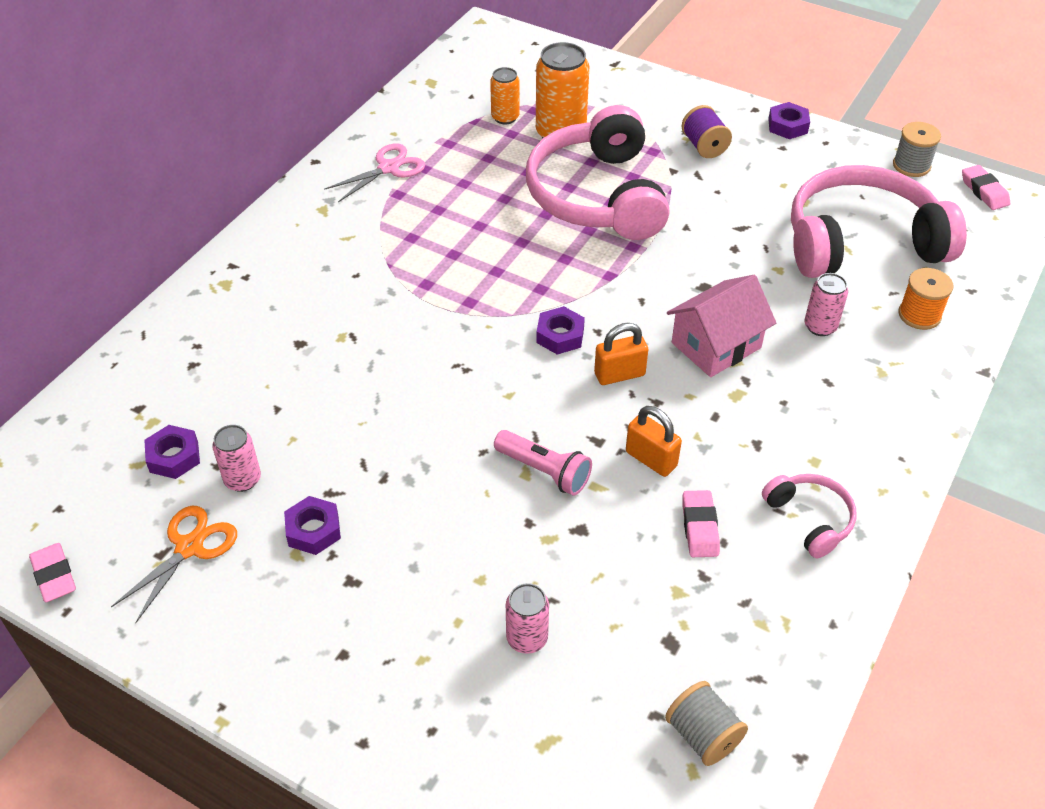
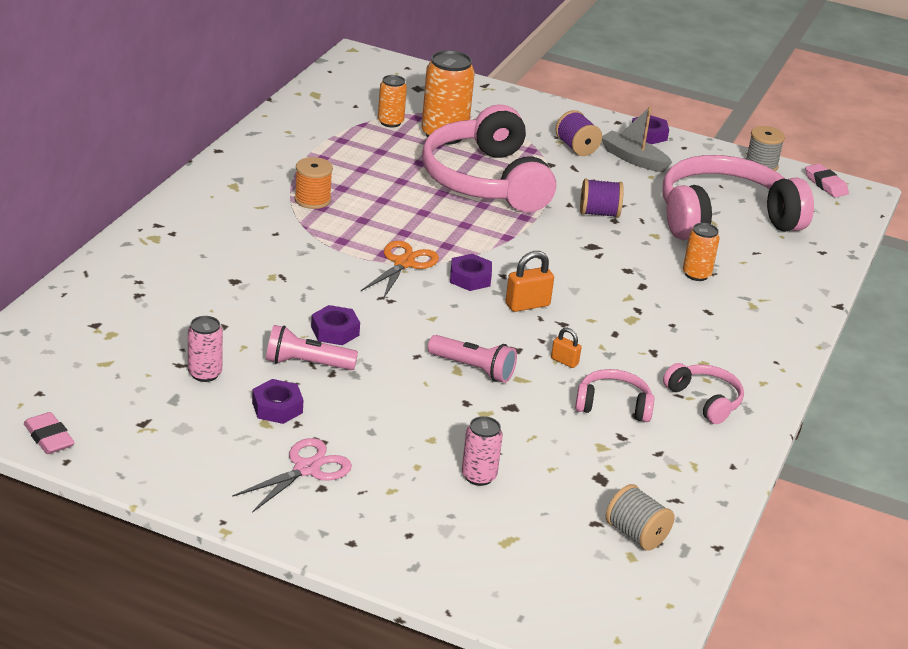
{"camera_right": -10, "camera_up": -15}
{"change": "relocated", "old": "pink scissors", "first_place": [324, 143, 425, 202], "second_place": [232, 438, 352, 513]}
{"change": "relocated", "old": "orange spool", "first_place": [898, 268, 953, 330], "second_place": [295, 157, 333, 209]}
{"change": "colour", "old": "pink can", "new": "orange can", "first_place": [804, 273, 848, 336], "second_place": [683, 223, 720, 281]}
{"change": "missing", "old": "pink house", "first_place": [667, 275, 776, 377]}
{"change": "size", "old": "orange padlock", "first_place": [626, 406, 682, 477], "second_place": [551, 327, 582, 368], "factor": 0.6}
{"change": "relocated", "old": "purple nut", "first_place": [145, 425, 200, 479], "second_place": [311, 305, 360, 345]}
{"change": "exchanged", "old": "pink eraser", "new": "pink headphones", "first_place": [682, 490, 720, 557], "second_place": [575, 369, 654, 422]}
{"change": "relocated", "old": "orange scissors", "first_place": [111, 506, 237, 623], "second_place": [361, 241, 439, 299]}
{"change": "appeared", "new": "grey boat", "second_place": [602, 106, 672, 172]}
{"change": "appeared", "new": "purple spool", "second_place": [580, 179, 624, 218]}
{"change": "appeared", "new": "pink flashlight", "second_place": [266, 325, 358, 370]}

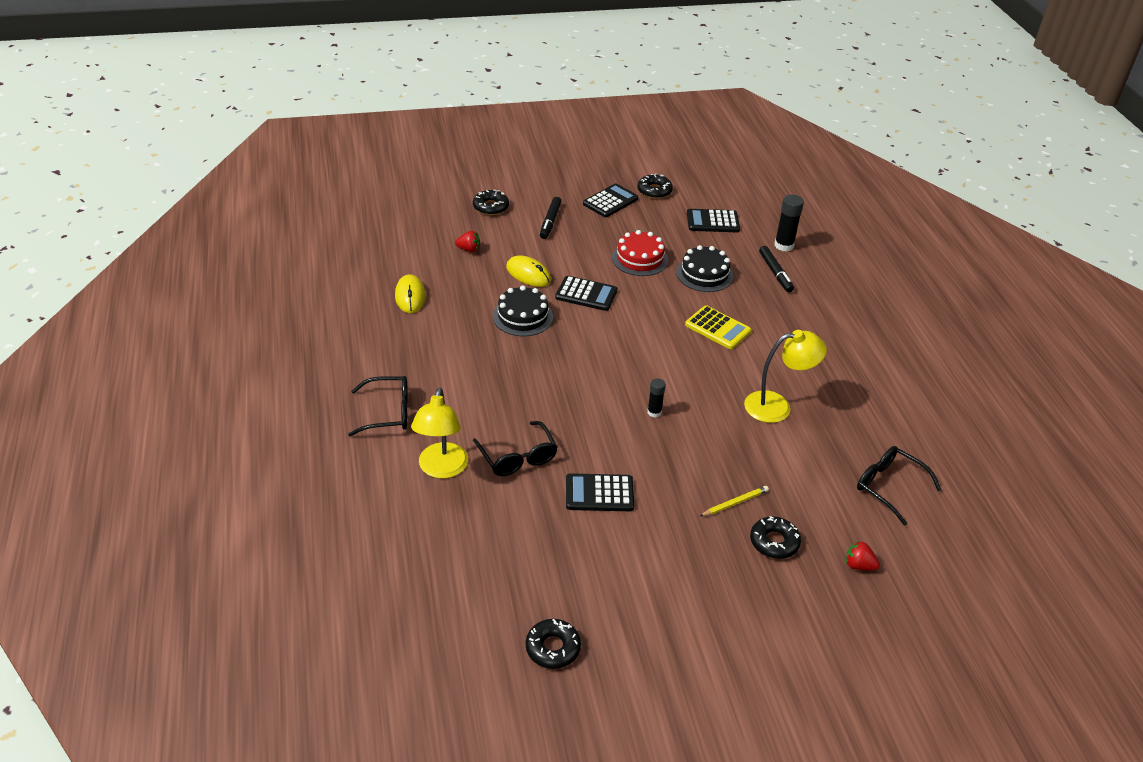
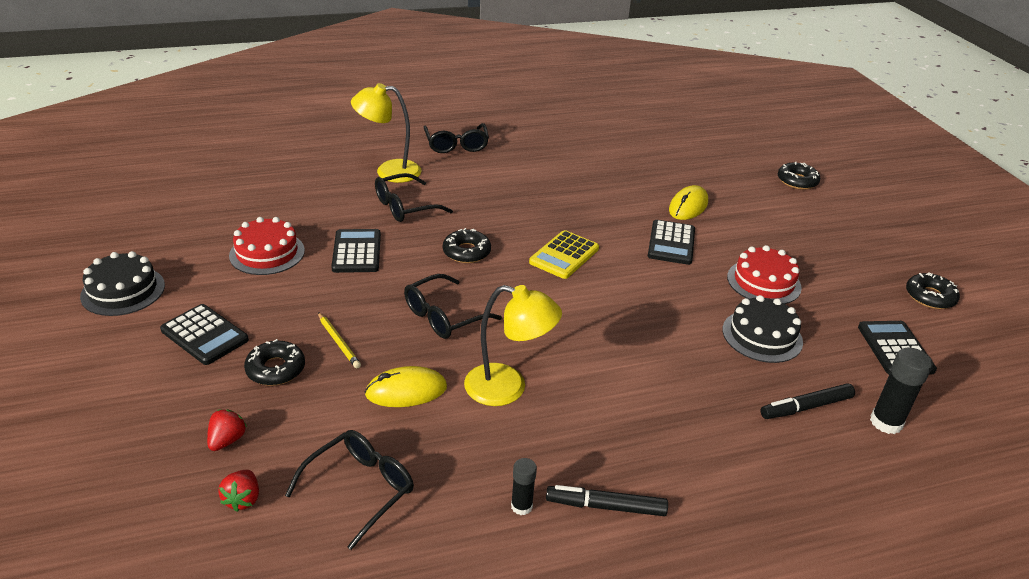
{"camera_right": 85, "camera_up": -5}
{"change": "relocated", "old": "black calculator", "first_place": [583, 183, 638, 217], "second_place": [160, 304, 249, 365]}
{"change": "relocated", "old": "black marker", "first_place": [540, 197, 562, 239], "second_place": [546, 485, 668, 516]}
{"change": "relocated", "old": "red strawberry", "first_place": [455, 231, 480, 252], "second_place": [218, 470, 259, 512]}
{"change": "relocated", "old": "yellow mouse", "first_place": [395, 274, 426, 313], "second_place": [365, 366, 447, 407]}
{"change": "relocated", "old": "black cake", "first_place": [493, 285, 553, 336], "second_place": [80, 251, 165, 316]}
{"change": "relocated", "old": "yellow calculator", "first_place": [685, 306, 751, 349], "second_place": [529, 230, 599, 279]}
{"change": "spun", "old": "yellow lamp", "first_place": [744, 330, 827, 423], "second_place": [464, 285, 562, 406], "degrees": -60}
{"change": "relocated", "old": "black glue stick", "first_place": [647, 378, 666, 417], "second_place": [511, 458, 537, 515]}
{"change": "relocated", "old": "black donut", "first_place": [526, 619, 581, 669], "second_place": [443, 228, 491, 263]}
{"change": "appeared", "new": "red cake", "second_place": [229, 217, 305, 275]}
{"change": "appeared", "new": "black glasses", "second_place": [404, 274, 502, 339]}

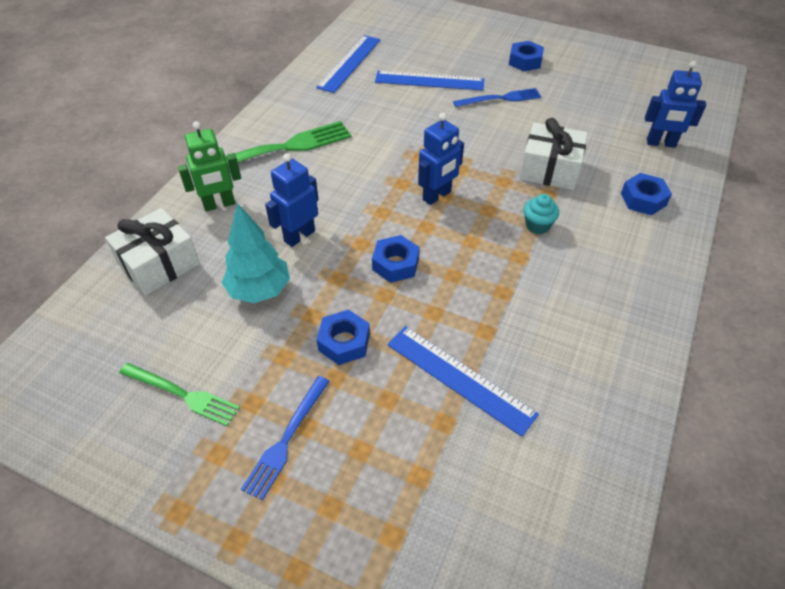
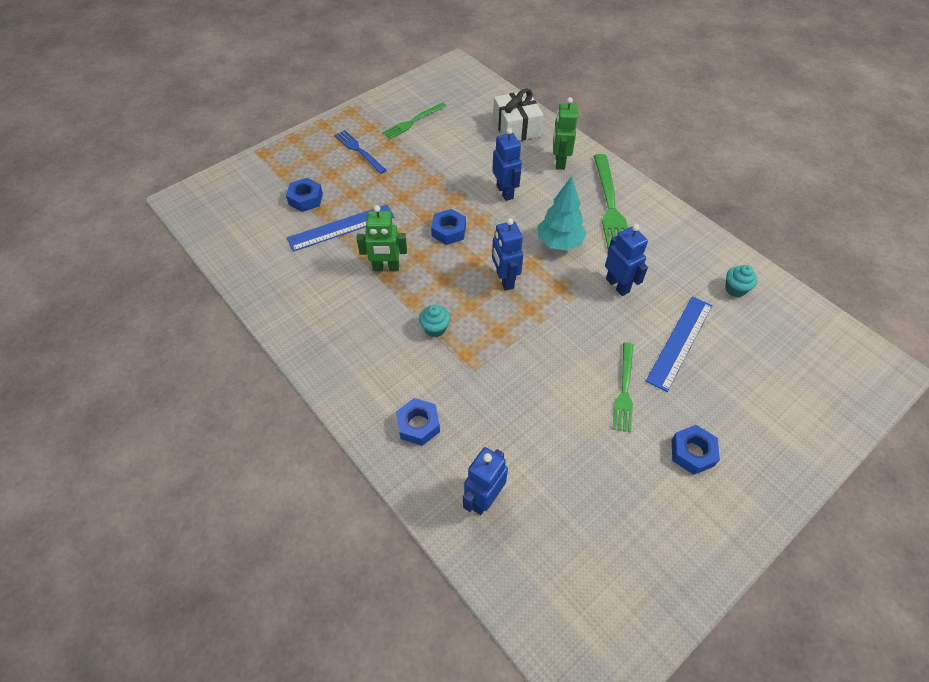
{"camera_right": 115, "camera_up": 5}
{"change": "exchanged", "old": "blue ruler", "new": "turquoise cupcake", "first_place": [316, 35, 380, 93], "second_place": [725, 265, 757, 297]}
{"change": "colour", "old": "blue fork", "new": "green fork", "first_place": [453, 88, 541, 107], "second_place": [613, 343, 633, 433]}
{"change": "missing", "old": "white gift", "first_place": [520, 118, 588, 190]}
{"change": "relocated", "old": "turquoise tree", "first_place": [222, 203, 290, 303], "second_place": [538, 176, 587, 251]}
{"change": "relocated", "old": "blue nut", "first_place": [317, 310, 370, 365], "second_place": [286, 178, 323, 212]}
{"change": "appeared", "new": "green robot", "second_place": [357, 205, 407, 271]}
{"change": "appeared", "new": "blue robot", "second_place": [605, 224, 648, 296]}

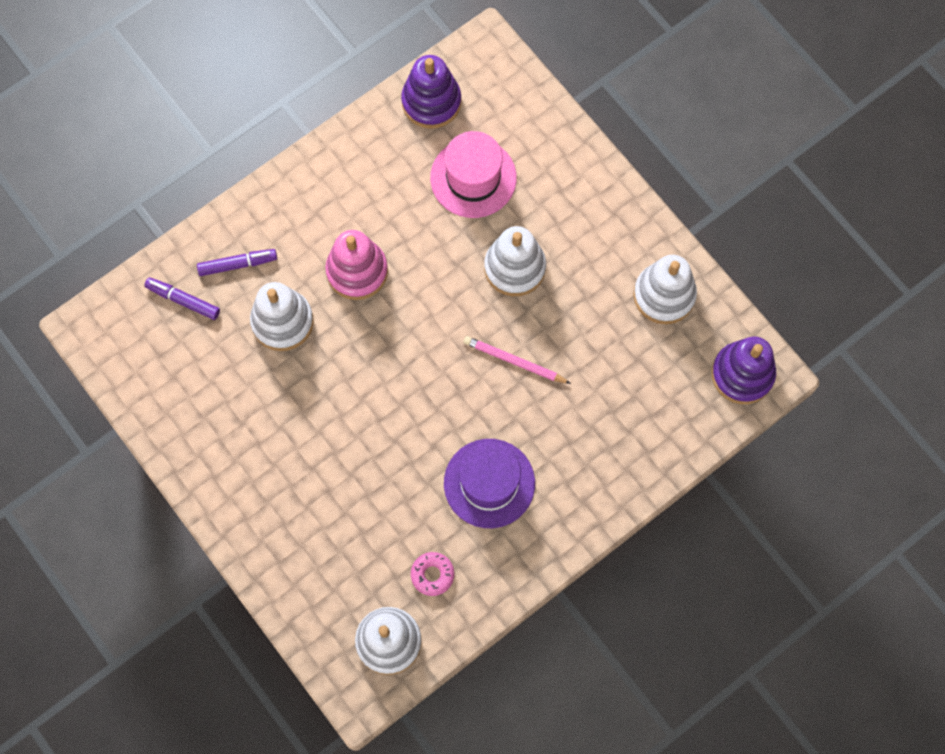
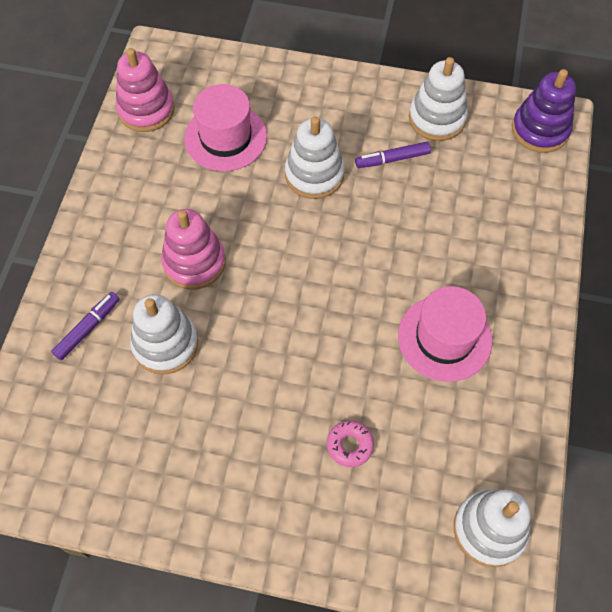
{"camera_right": -40, "camera_up": -10}
{"change": "colour", "old": "purple stacking toy", "new": "pink stacking toy", "first_place": [401, 55, 461, 129], "second_place": [116, 48, 175, 132]}
{"change": "relocated", "old": "purple marker", "first_place": [144, 277, 220, 320], "second_place": [355, 142, 431, 168]}
{"change": "missing", "old": "pink pencil", "first_place": [463, 336, 571, 384]}
{"change": "colour", "old": "purple hat", "new": "pink hat", "first_place": [444, 439, 535, 528], "second_place": [398, 286, 492, 382]}
{"change": "relocated", "old": "pink donut", "first_place": [411, 552, 454, 596], "second_place": [327, 421, 374, 467]}

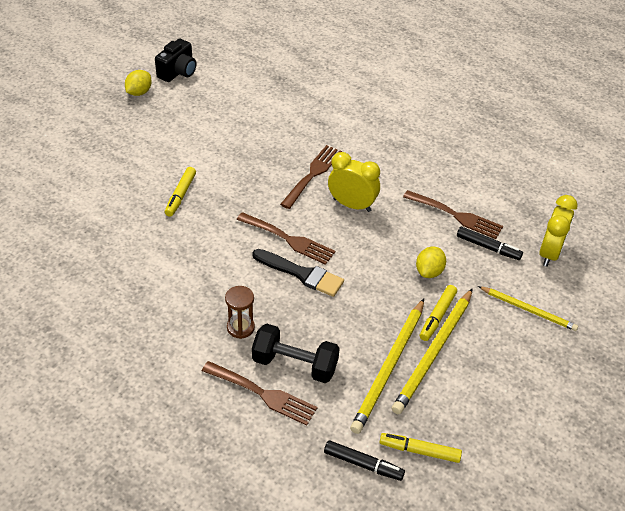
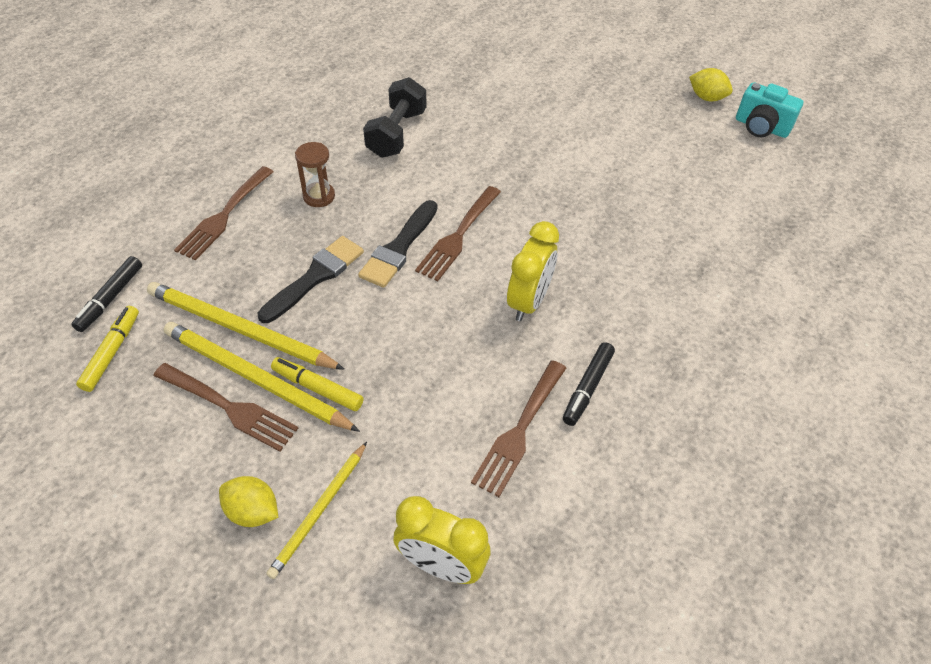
{"camera_right": 90, "camera_up": 5}
{"change": "colour", "old": "black camera", "new": "turquoise camera", "first_place": [155, 38, 197, 82], "second_place": [736, 82, 804, 138]}
{"change": "relocated", "old": "brown fork", "first_place": [280, 145, 342, 209], "second_place": [153, 363, 299, 452]}
{"change": "missing", "old": "yellow marker", "first_place": [165, 167, 196, 217]}
{"change": "relocated", "old": "black marker", "first_place": [457, 227, 523, 260], "second_place": [563, 342, 615, 426]}
{"change": "relocated", "old": "yellow lemon", "first_place": [416, 247, 446, 278], "second_place": [219, 476, 278, 527]}
{"change": "relocated", "old": "black dumbbell", "first_place": [252, 324, 340, 383], "second_place": [363, 77, 427, 158]}
{"change": "appeared", "new": "black brush", "second_place": [258, 236, 364, 323]}

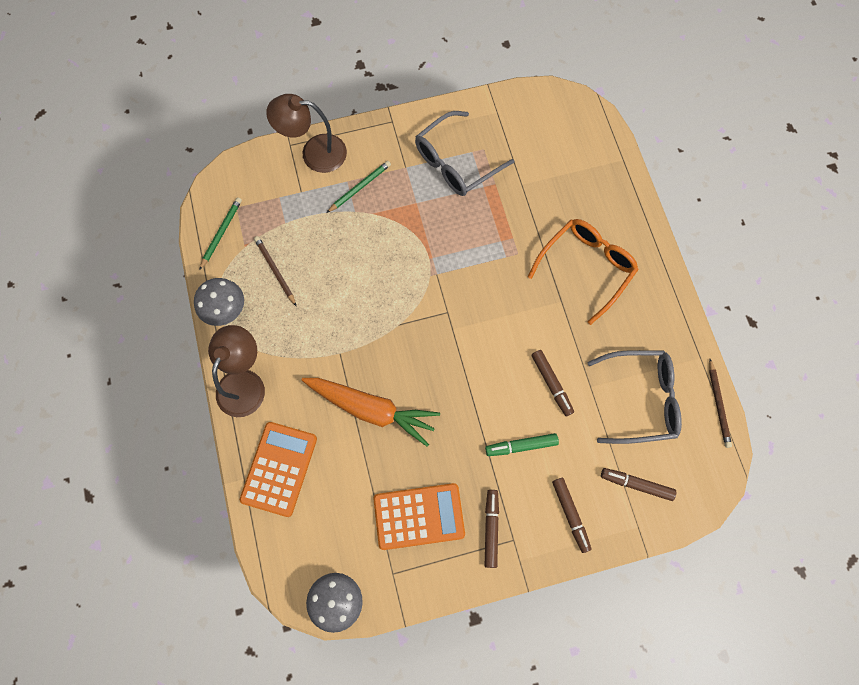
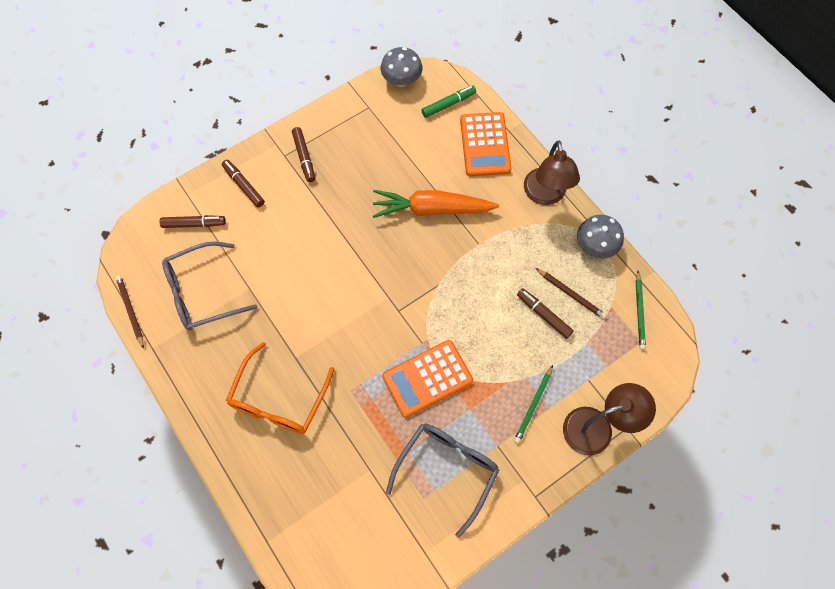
{"camera_right": 160, "camera_up": -5}
{"change": "relocated", "old": "brown marker", "first_place": [531, 350, 574, 416], "second_place": [517, 288, 574, 339]}
{"change": "relocated", "old": "green marker", "first_place": [485, 433, 559, 456], "second_place": [421, 85, 476, 118]}
{"change": "relocated", "old": "orange calculator", "first_place": [373, 483, 465, 550], "second_place": [382, 340, 473, 418]}

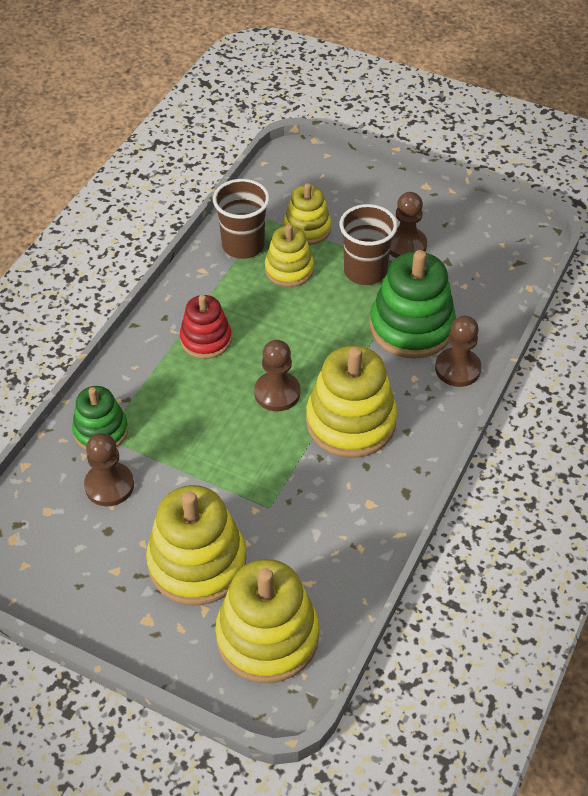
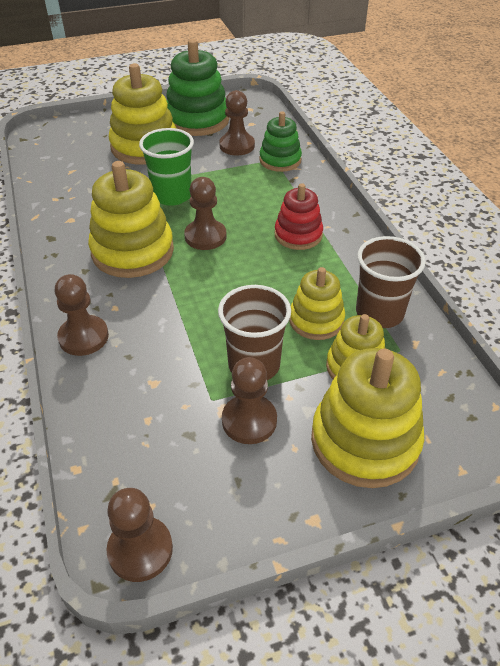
{"camera_right": 135, "camera_up": -5}
{"change": "relocated", "old": "green stacking toy", "first_place": [370, 250, 456, 358], "second_place": [166, 39, 230, 136]}
{"change": "relocated", "old": "yellow stacking toy", "first_place": [215, 559, 319, 683], "second_place": [311, 348, 424, 488]}
{"change": "appeared", "new": "green cup", "second_place": [139, 128, 194, 206]}
{"change": "appeared", "new": "brown pawn", "second_place": [106, 488, 173, 582]}

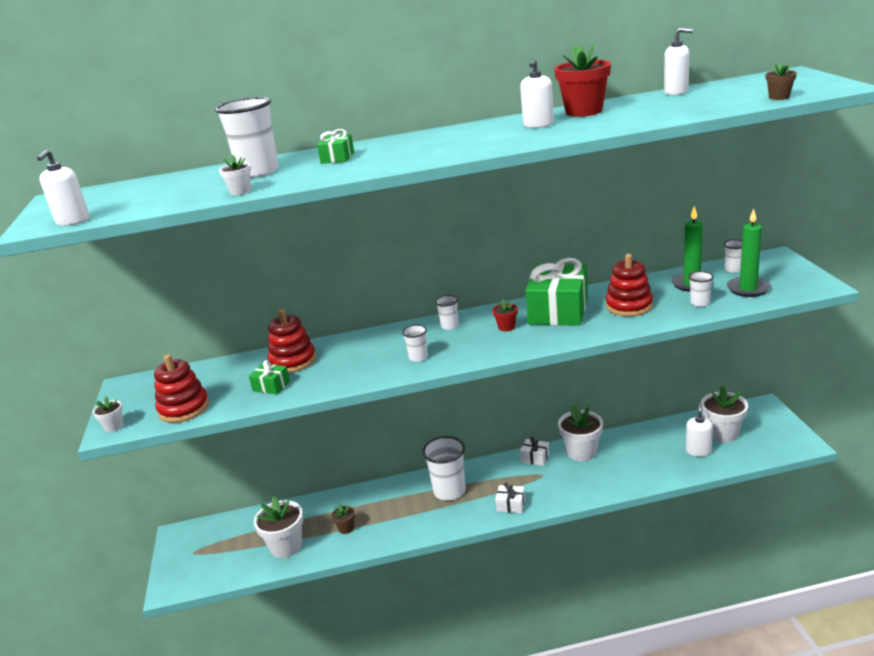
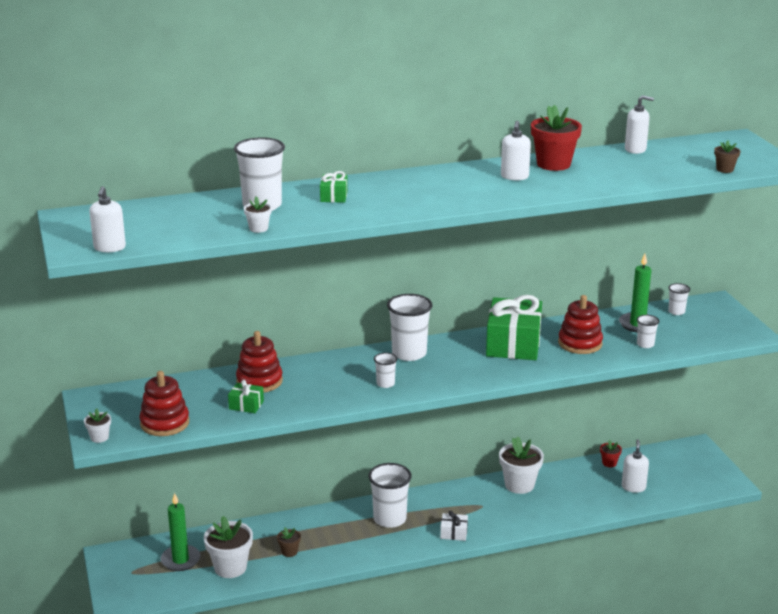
{"camera_right": -10, "camera_up": 0}
{"change": "relocated", "old": "green candle", "first_place": [727, 209, 771, 297], "second_place": [160, 493, 200, 571]}
{"change": "size", "old": "white cup", "first_place": [435, 295, 459, 330], "second_place": [387, 294, 432, 361], "factor": 1.98}
{"change": "relocated", "old": "red flower pot", "first_place": [492, 299, 518, 331], "second_place": [600, 440, 622, 467]}
{"change": "missing", "old": "white flower pot", "first_place": [701, 386, 748, 443]}
{"change": "missing", "old": "white gift", "first_place": [520, 437, 550, 466]}

